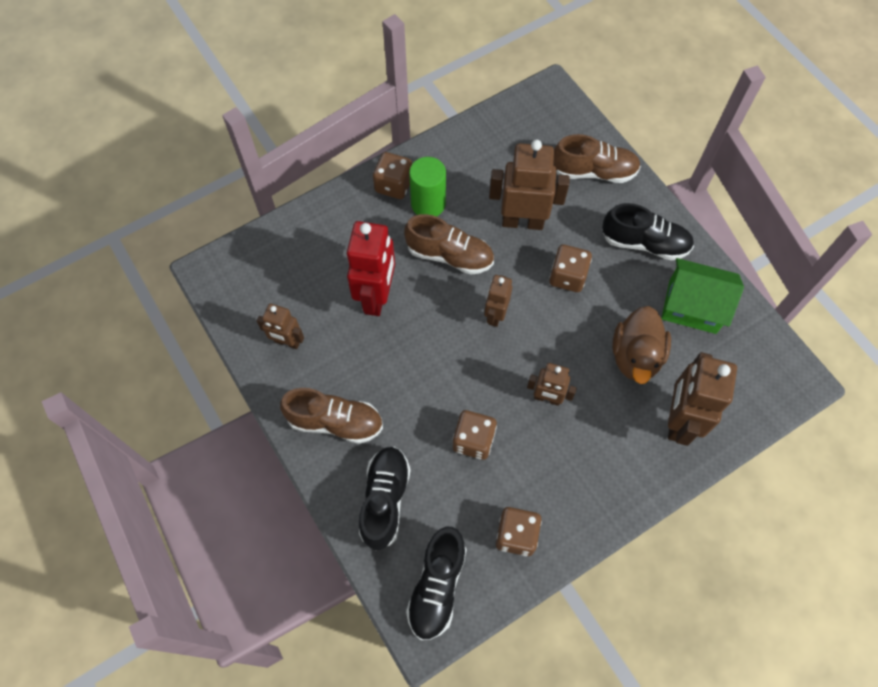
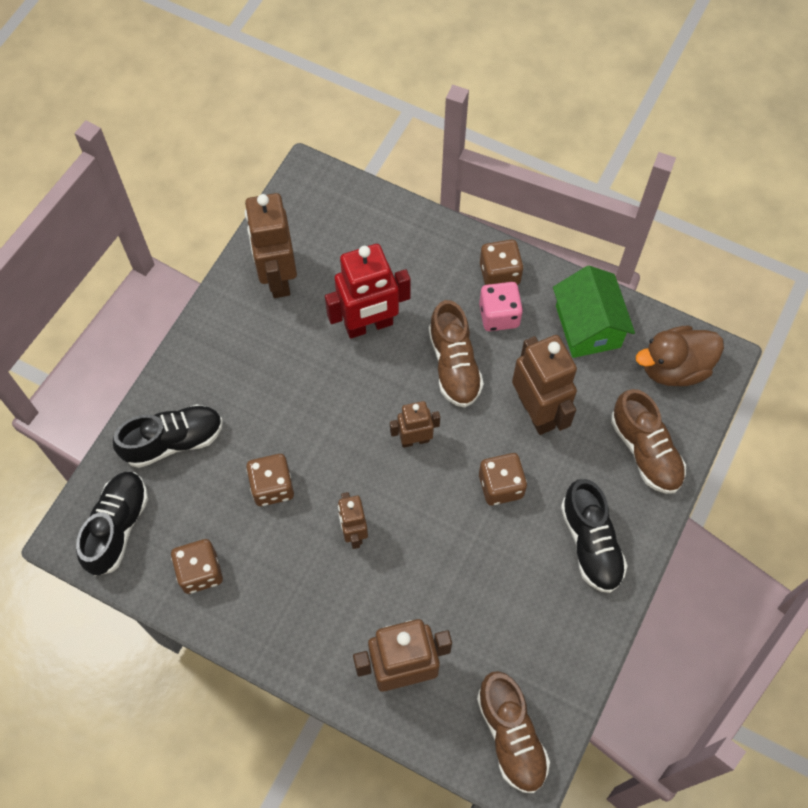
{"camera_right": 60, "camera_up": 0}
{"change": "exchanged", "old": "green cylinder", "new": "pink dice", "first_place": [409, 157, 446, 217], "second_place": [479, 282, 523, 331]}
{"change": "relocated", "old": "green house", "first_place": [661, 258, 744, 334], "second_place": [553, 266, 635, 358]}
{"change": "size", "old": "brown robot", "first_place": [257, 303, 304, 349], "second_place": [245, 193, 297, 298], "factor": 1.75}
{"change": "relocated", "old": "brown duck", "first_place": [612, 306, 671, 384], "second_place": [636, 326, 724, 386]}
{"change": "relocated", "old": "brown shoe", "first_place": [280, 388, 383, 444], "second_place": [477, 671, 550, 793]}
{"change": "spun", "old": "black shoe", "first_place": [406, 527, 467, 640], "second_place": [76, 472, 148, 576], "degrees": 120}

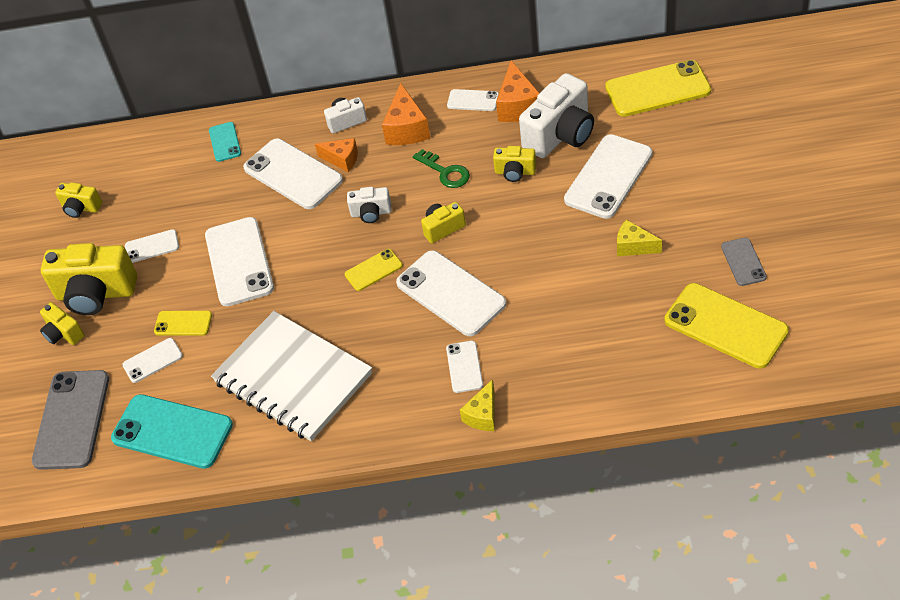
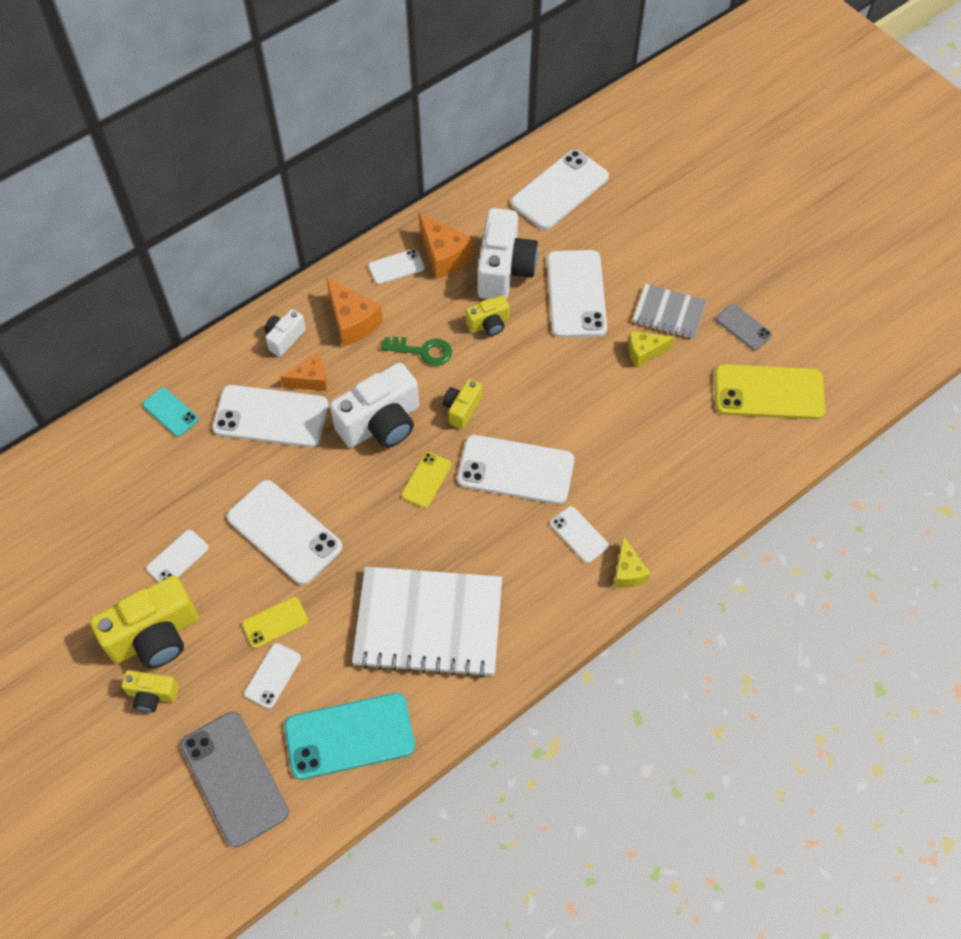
{"camera_right": -40, "camera_up": 10}
{"change": "colour", "old": "yellow phone", "new": "white phone", "first_place": [605, 60, 711, 117], "second_place": [511, 150, 609, 230]}
{"change": "missing", "old": "yellow camera", "first_place": [55, 182, 102, 218]}
{"change": "size", "old": "white camera", "first_place": [347, 187, 391, 223], "second_place": [330, 362, 419, 448], "factor": 1.93}
{"change": "appeared", "new": "grey notebook", "second_place": [633, 284, 707, 339]}

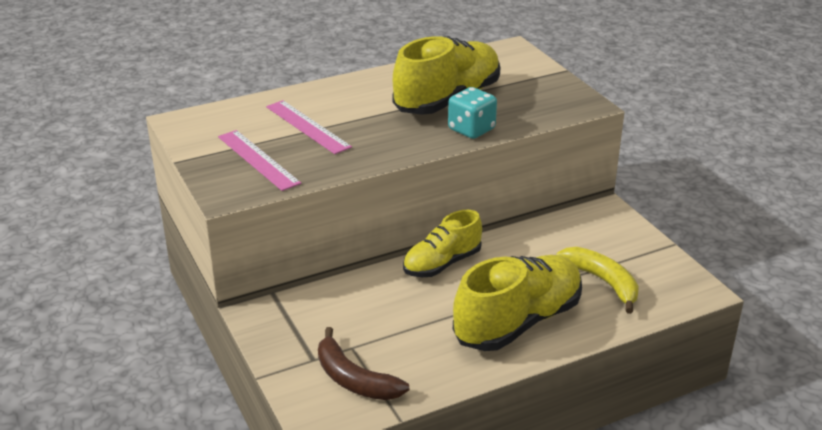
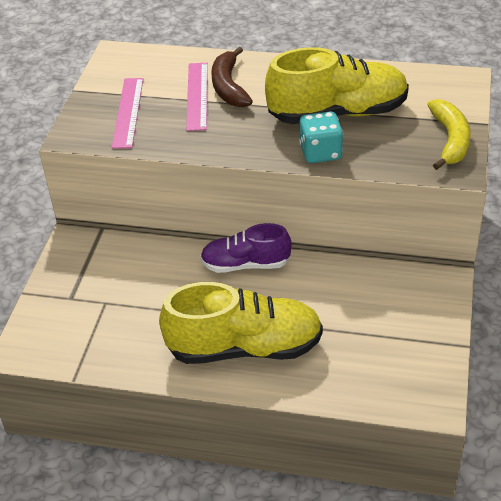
{"camera_right": 40, "camera_up": 10}
{"change": "colour", "old": "yellow shoe", "new": "purple shoe", "first_place": [403, 210, 482, 277], "second_place": [200, 223, 292, 273]}
{"change": "relocated", "old": "yellow banana", "first_place": [556, 247, 639, 314], "second_place": [427, 99, 471, 170]}
{"change": "relocated", "old": "brown banana", "first_place": [318, 327, 409, 400], "second_place": [211, 47, 253, 107]}

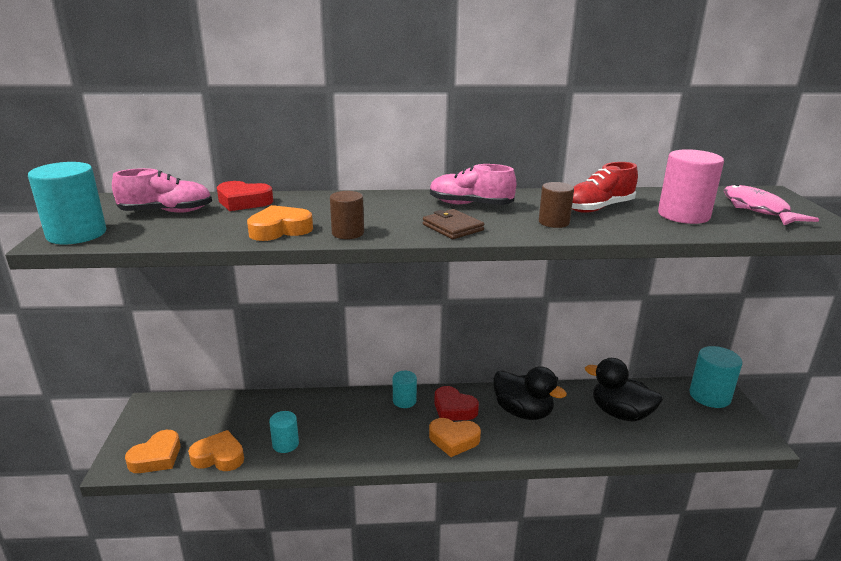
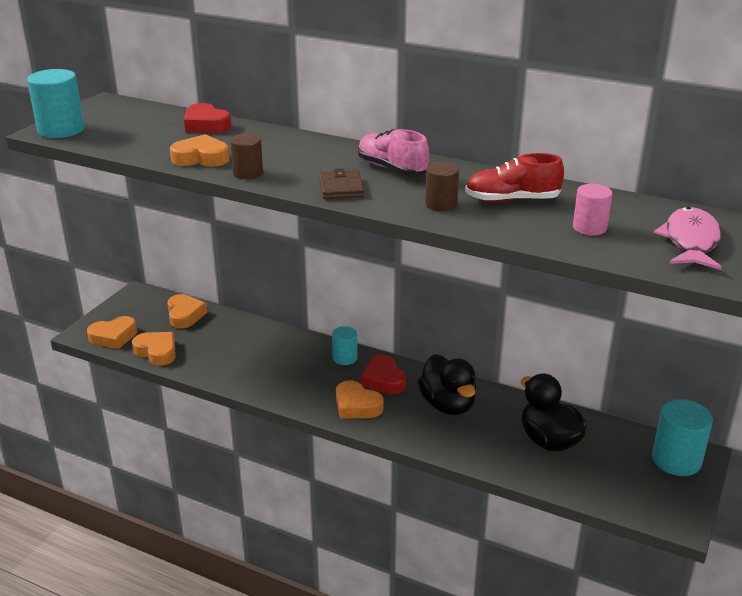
{"camera_right": 30, "camera_up": 5}
{"change": "size", "old": "pink cylinder", "first_place": [658, 149, 724, 224], "second_place": [573, 184, 612, 235], "factor": 0.6}
{"change": "missing", "old": "pink shoe", "first_place": [112, 168, 212, 213]}
{"change": "missing", "old": "turquoise cylinder", "first_place": [269, 411, 299, 453]}
{"change": "appeared", "new": "orange heart", "second_place": [167, 294, 208, 329]}

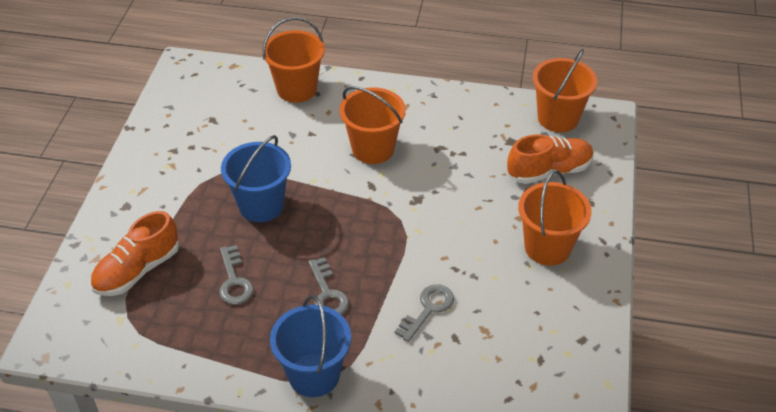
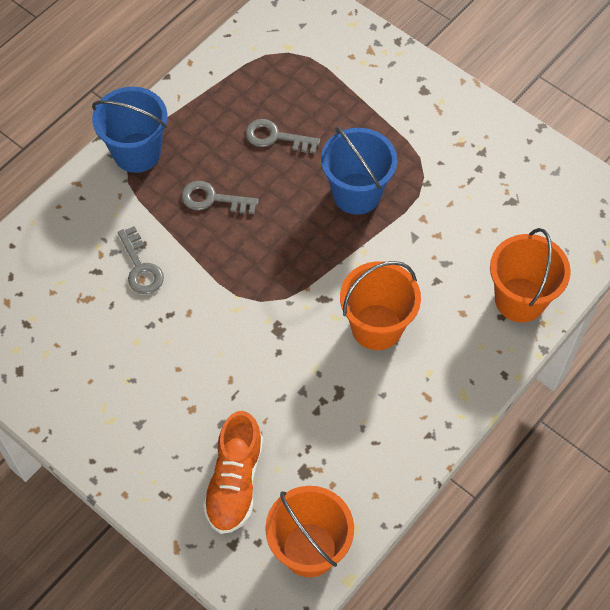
{"camera_right": 120, "camera_up": 15}
{"change": "missing", "old": "orange bucket", "first_place": [518, 170, 592, 266]}
{"change": "missing", "old": "orange shoe", "first_place": [90, 211, 179, 296]}

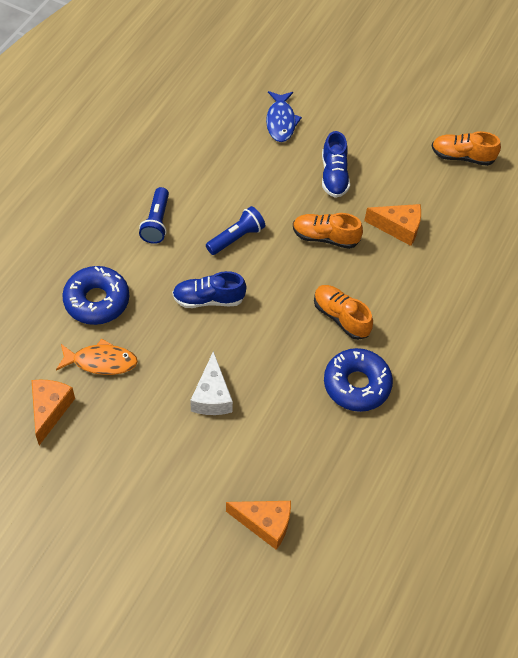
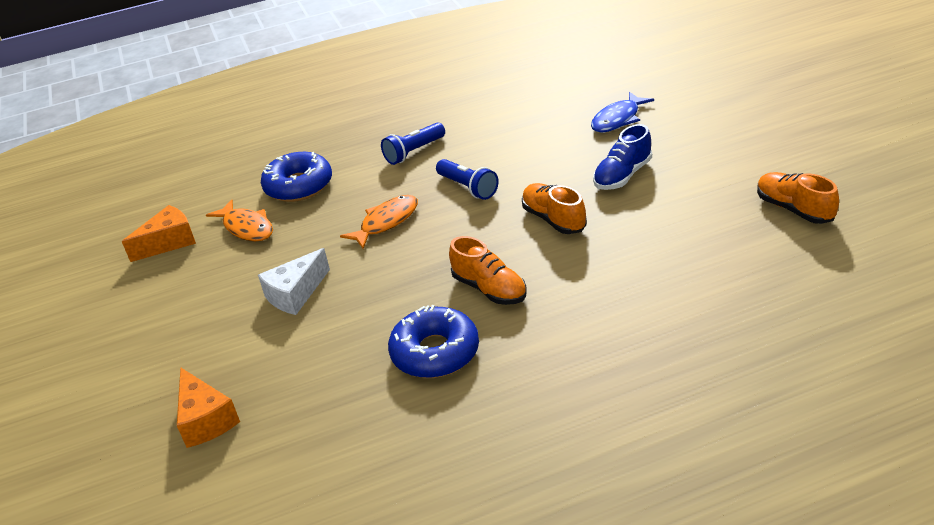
{"camera_right": 50, "camera_up": -20}
{"change": "missing", "old": "orange cheese", "first_place": [364, 204, 421, 246]}
{"change": "spun", "old": "blue flashlight", "first_place": [206, 206, 265, 255], "second_place": [436, 159, 499, 200], "degrees": 45}
{"change": "exchanged", "old": "blue shoe", "new": "orange fish", "first_place": [172, 271, 247, 308], "second_place": [340, 195, 418, 249]}
{"change": "spun", "old": "orange shoe", "first_place": [314, 285, 373, 340], "second_place": [449, 236, 527, 305], "degrees": 135}

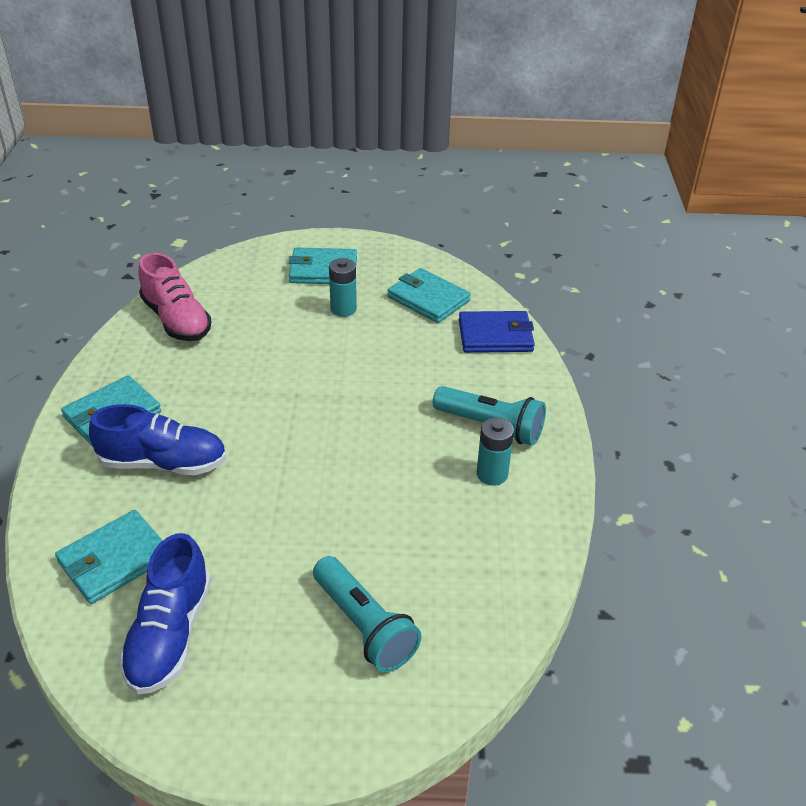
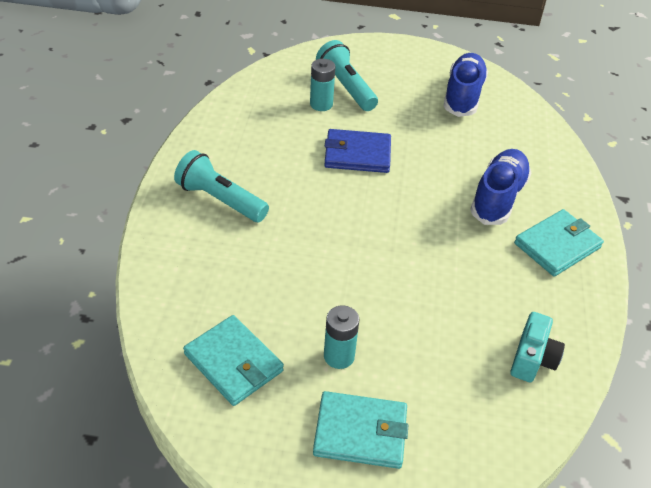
{"camera_right": -175, "camera_up": 5}
{"change": "exchanged", "old": "pink shoe", "new": "turquoise camera", "first_place": [138, 253, 212, 341], "second_place": [510, 312, 565, 382]}
{"change": "relocated", "old": "blue wallet", "first_place": [459, 311, 535, 353], "second_place": [324, 129, 391, 173]}
{"change": "spun", "old": "blue shoe", "first_place": [89, 404, 226, 475], "second_place": [470, 149, 531, 225], "degrees": 105}
{"change": "relocated", "old": "turquoise battery", "first_place": [477, 418, 514, 486], "second_place": [310, 59, 336, 111]}
{"change": "missing", "old": "turquoise wallet", "first_place": [55, 510, 163, 604]}

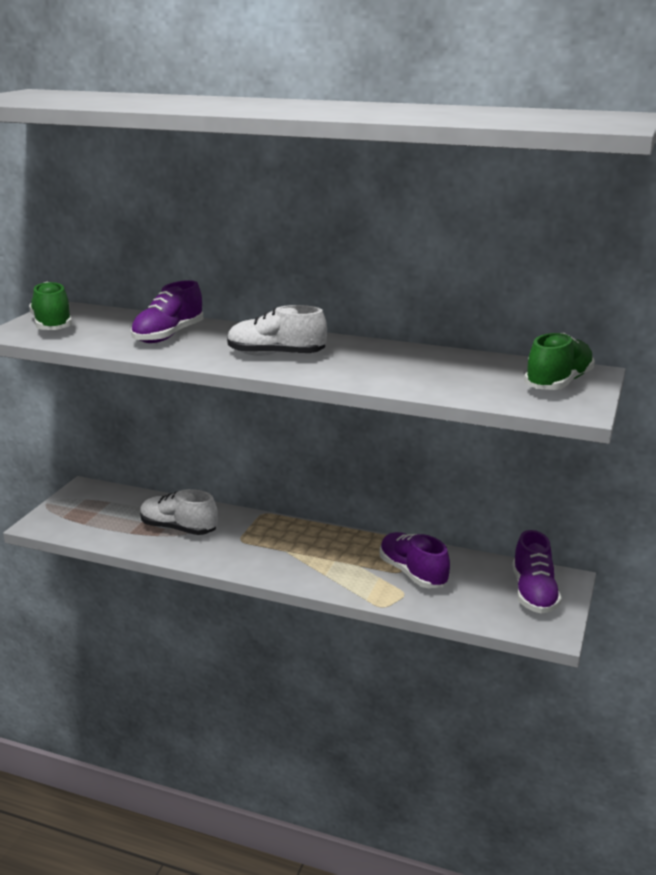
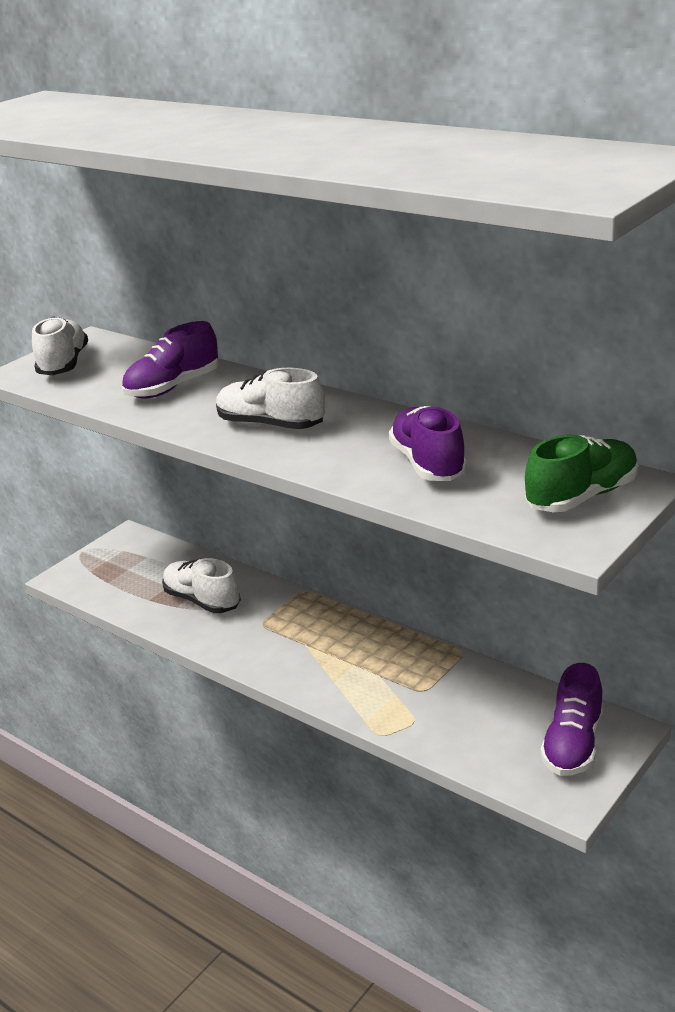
{"camera_right": 20, "camera_up": 5}
{"change": "colour", "old": "green shoe", "new": "white shoe", "first_place": [29, 282, 72, 330], "second_place": [32, 316, 88, 375]}
{"change": "relocated", "old": "purple shoe", "first_place": [380, 532, 450, 588], "second_place": [388, 406, 467, 481]}

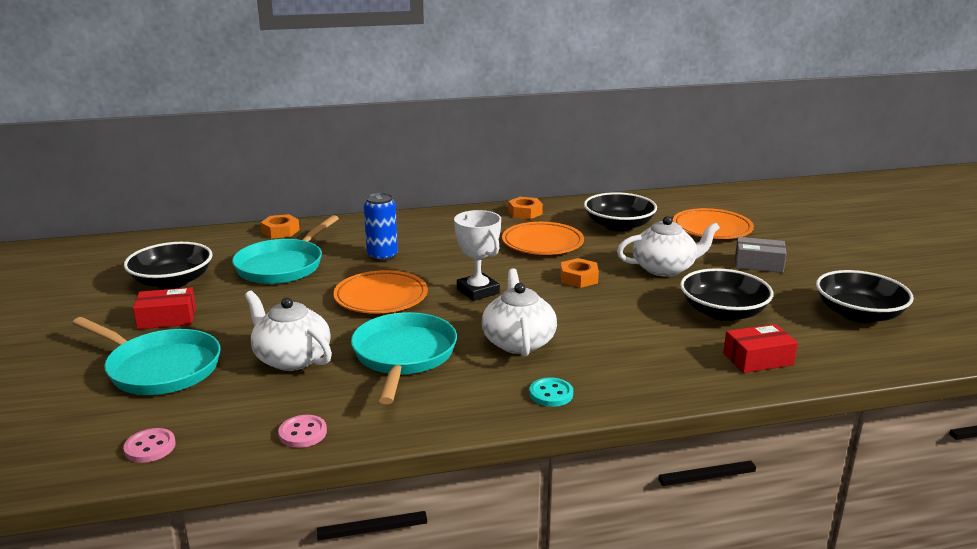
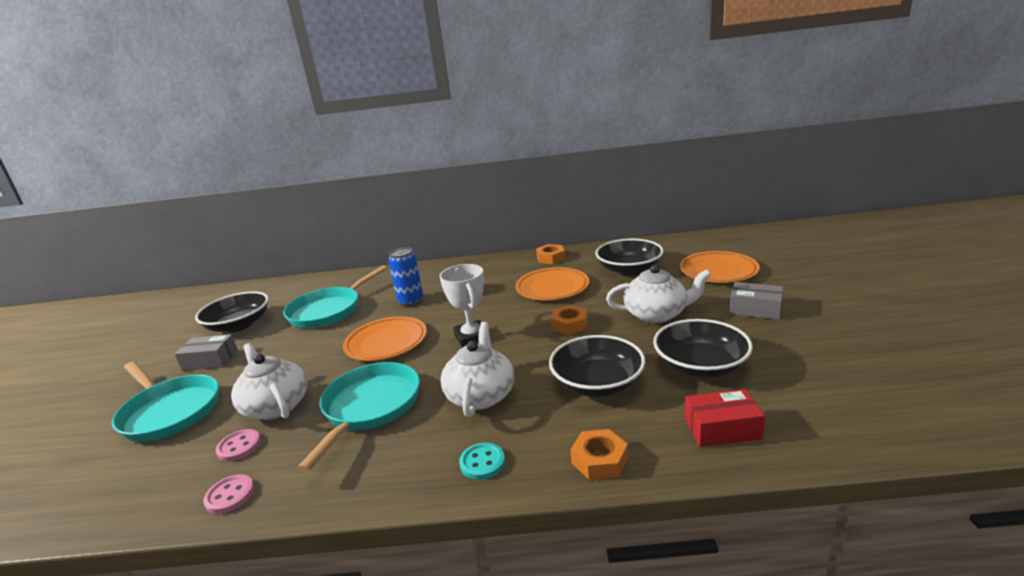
{"camera_right": 15, "camera_up": 0}
{"change": "relocated", "old": "orange nut", "first_place": [261, 214, 300, 239], "second_place": [570, 429, 628, 480]}
{"change": "relocated", "old": "black bowl", "first_place": [816, 270, 914, 323], "second_place": [549, 335, 645, 397]}
{"change": "colour", "old": "red box", "new": "grey box", "first_place": [133, 287, 196, 329], "second_place": [175, 334, 238, 371]}
{"change": "relocated", "old": "pink button", "first_place": [123, 428, 176, 463], "second_place": [216, 429, 261, 461]}

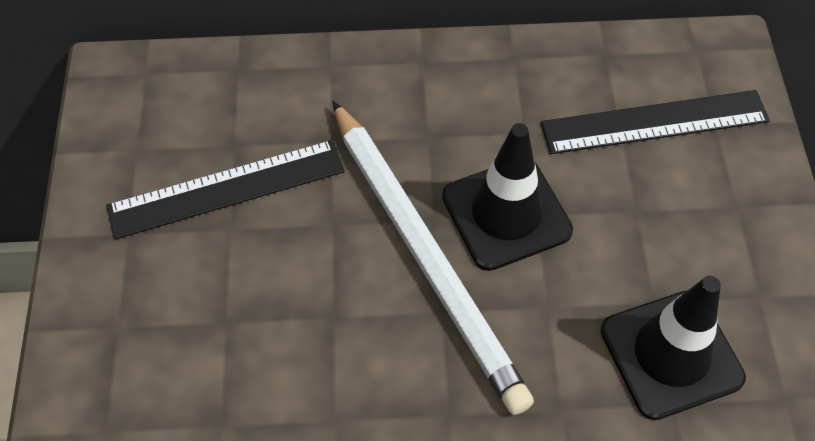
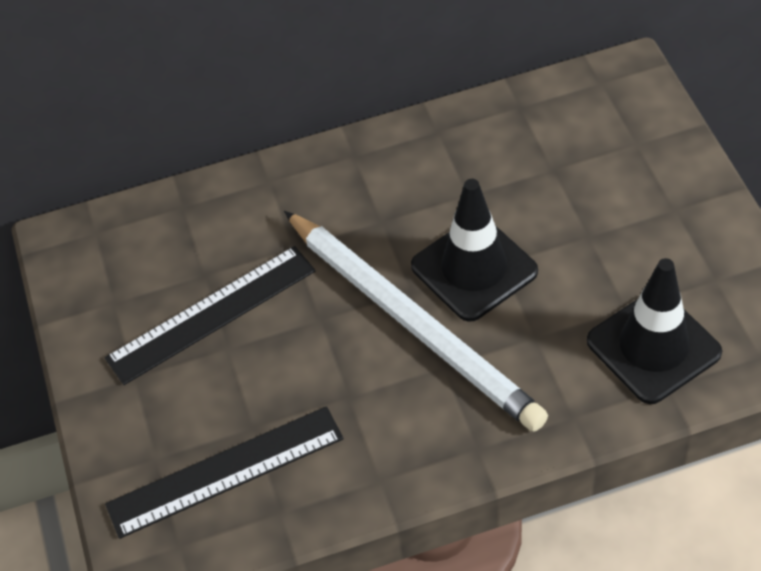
{"camera_right": -10, "camera_up": -5}
{"change": "relocated", "old": "black ruler", "first_place": [541, 90, 770, 154], "second_place": [105, 406, 344, 539]}

